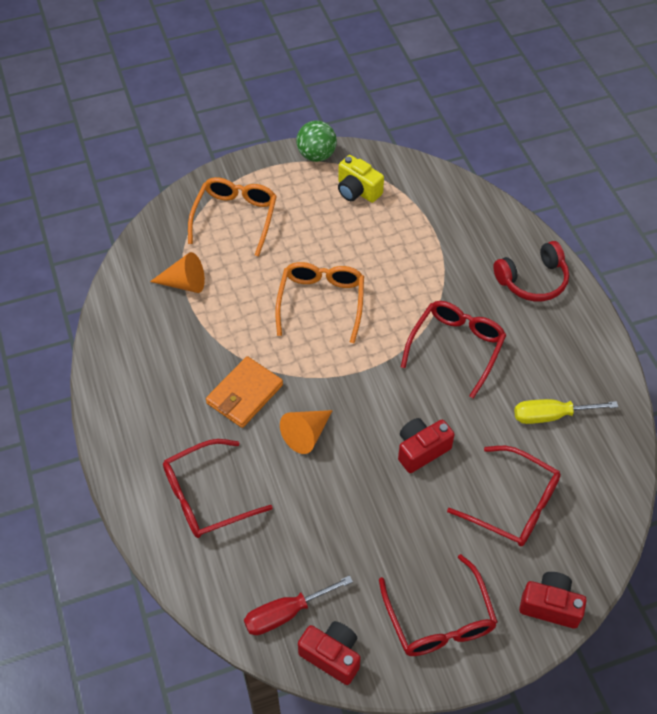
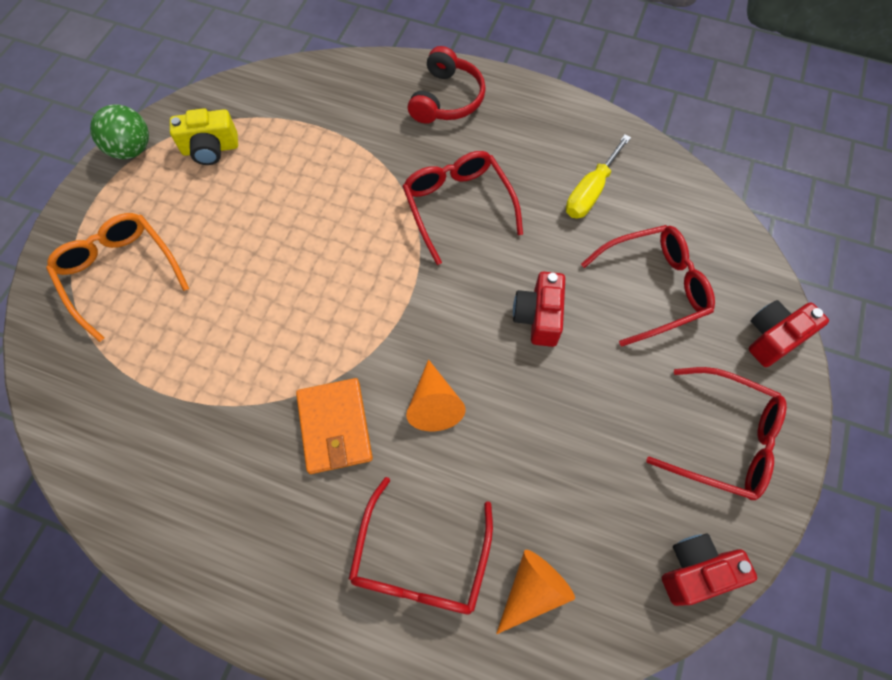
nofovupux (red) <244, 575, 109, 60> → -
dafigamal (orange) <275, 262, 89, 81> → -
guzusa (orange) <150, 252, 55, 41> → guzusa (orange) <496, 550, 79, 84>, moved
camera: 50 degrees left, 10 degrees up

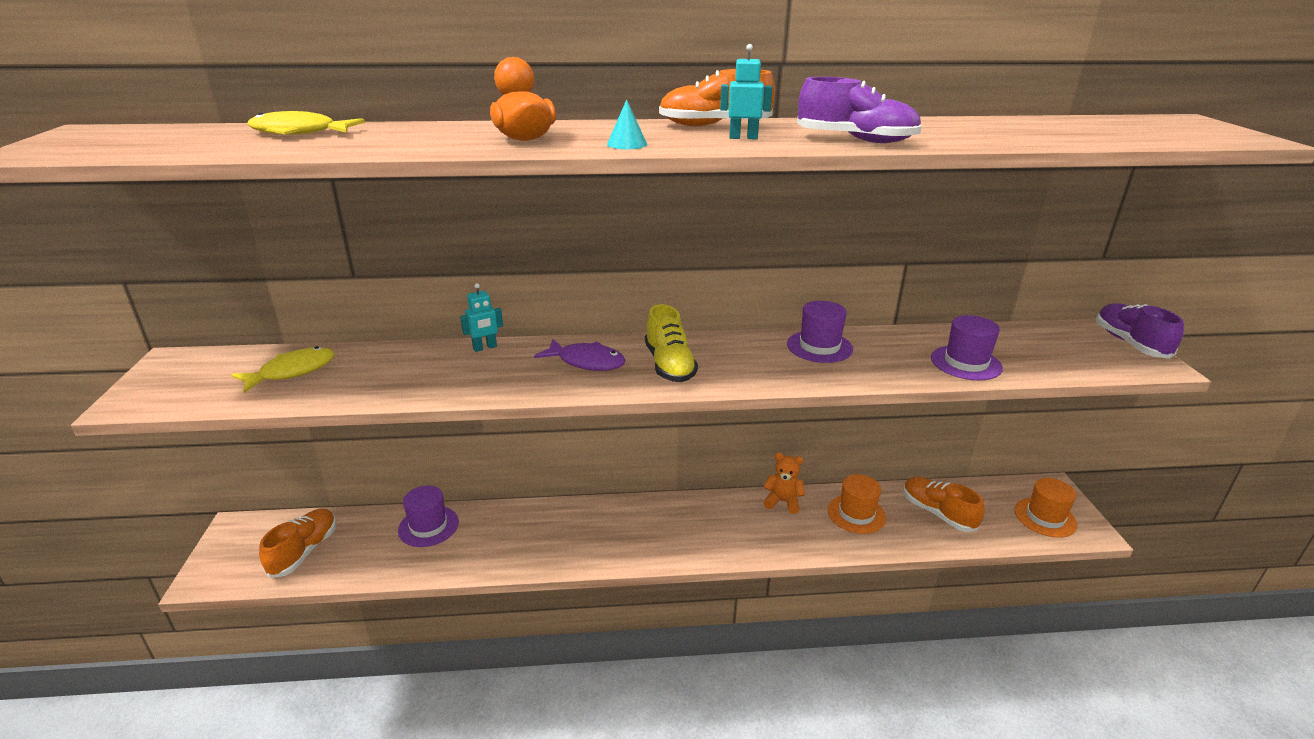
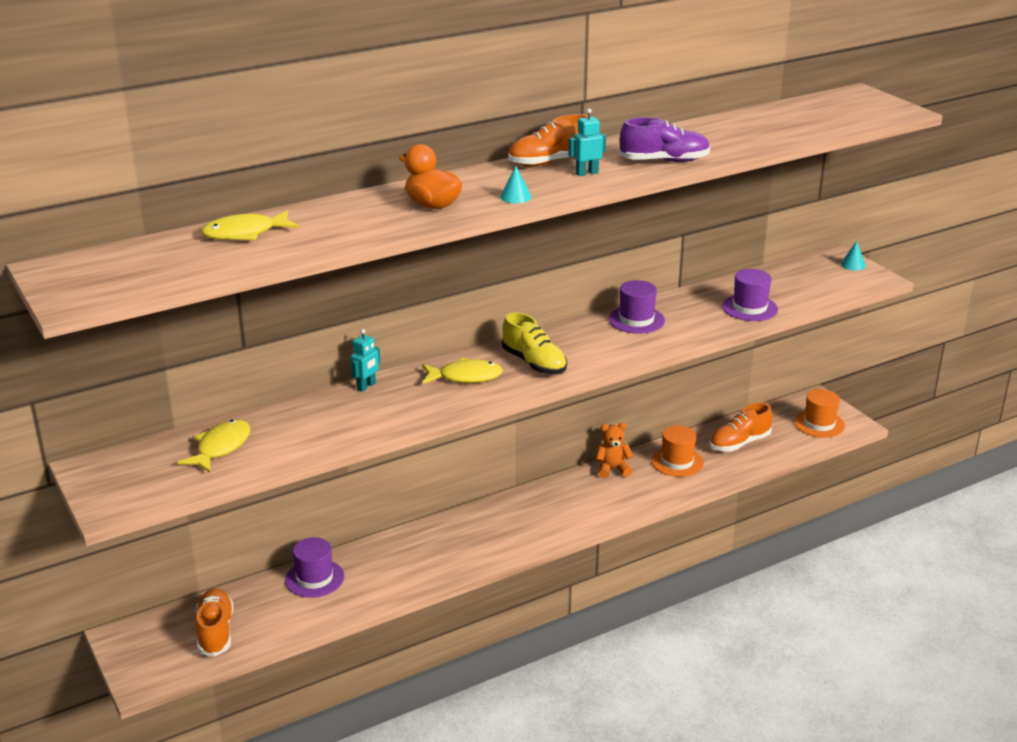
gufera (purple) <1096, 303, 88, 56> → guzusa (turquoise) <841, 241, 25, 30>
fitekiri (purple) <534, 339, 91, 32> → fitekiri (yellow) <422, 358, 81, 26>
gufera (orange) <903, 477, 82, 55> → gufera (orange) <709, 403, 64, 48>, 60 degrees counterclockwise
camera: 25 degrees left, 0 degrees up

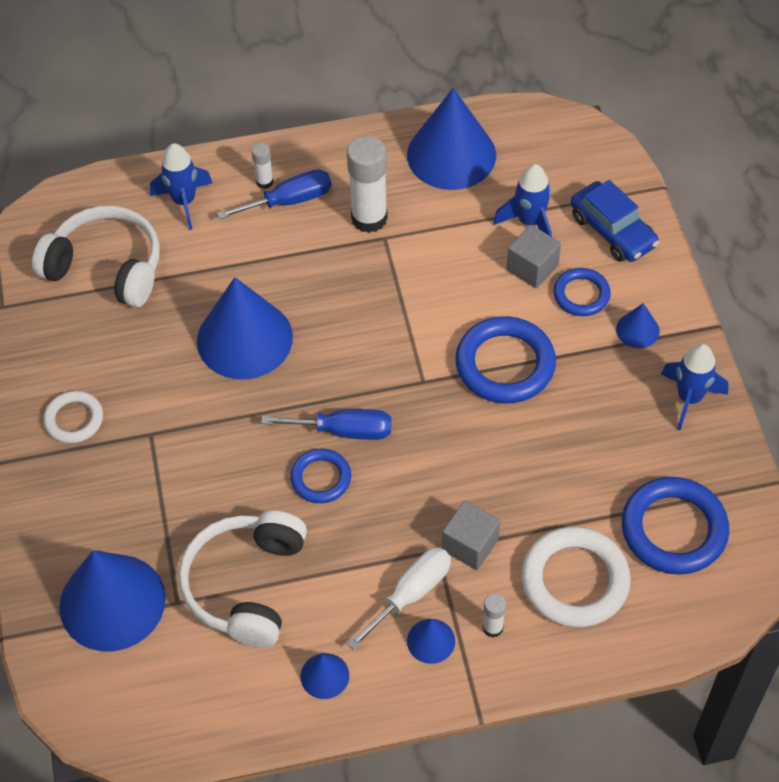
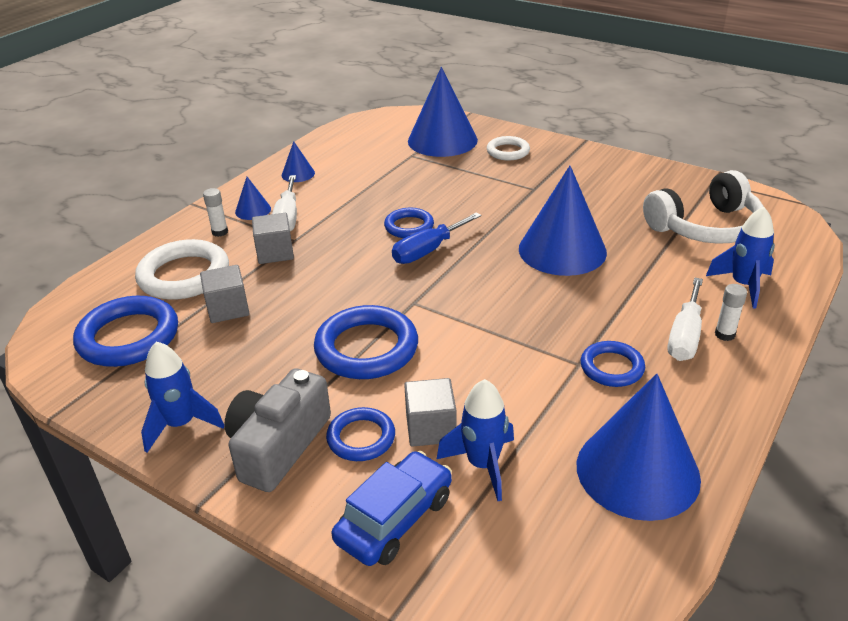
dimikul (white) <179, 511, 128, 137> → -
- → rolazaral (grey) <200, 265, 50, 58>
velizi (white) <43, 391, 60, 52> → velizi (white) <487, 136, 43, 25>, moved
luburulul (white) <347, 136, 41, 97> → velizi (blue) <581, 341, 64, 46>
guzusa (blue) <616, 303, 44, 45> → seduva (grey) <224, 368, 107, 124>
nofovupux (blue) <217, 169, 115, 50> → nofovupux (white) <668, 278, 35, 83>
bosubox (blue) <571, 180, 88, 82> → bosubox (blue) <331, 451, 121, 115>, 120 degrees clockwise
camera: 135 degrees right, 20 degrees down

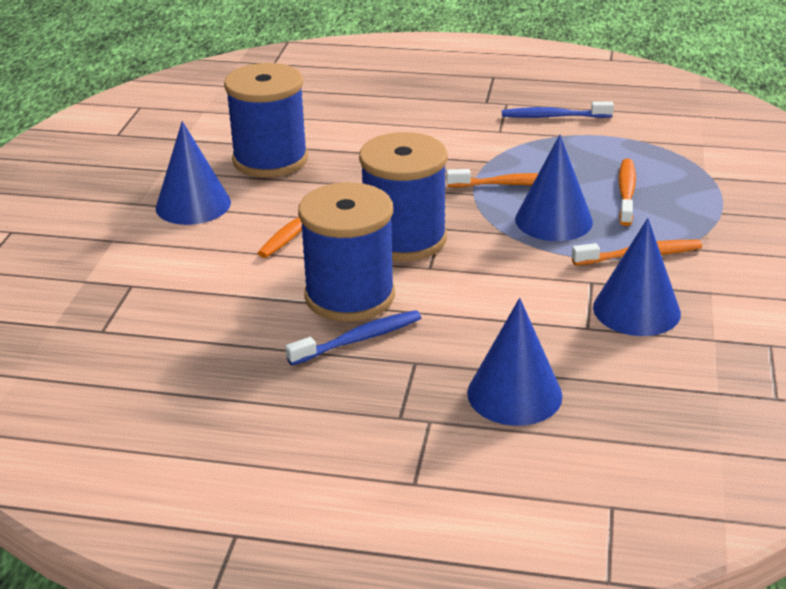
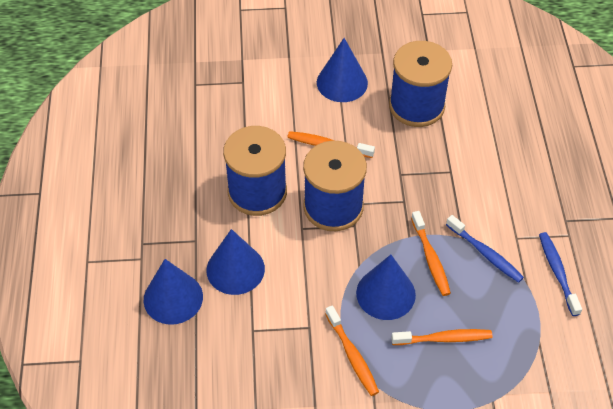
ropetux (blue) <285, 310, 136, 55> → ropetux (blue) <446, 215, 78, 68>, moved
guzusa (blue) <593, 218, 88, 118> → guzusa (blue) <207, 229, 58, 66>, moved
camera: 75 degrees right, 20 degrees up

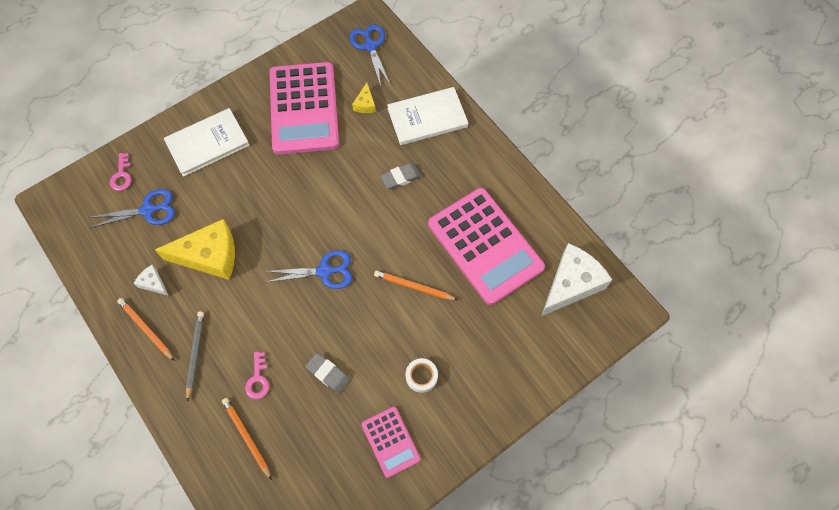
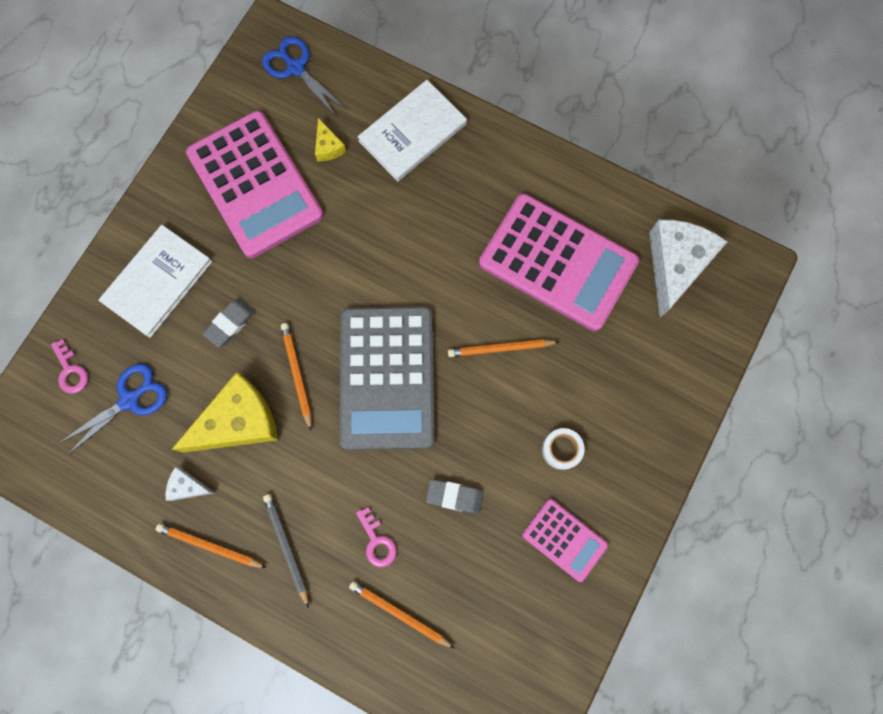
- → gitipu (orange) <281, 323, 31, 108>
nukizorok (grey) <380, 163, 42, 27> → nukizorok (grey) <203, 298, 52, 49>, moved
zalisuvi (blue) <264, 250, 88, 39> → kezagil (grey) <340, 306, 95, 144>
camera: 25 degrees left, 10 degrees up

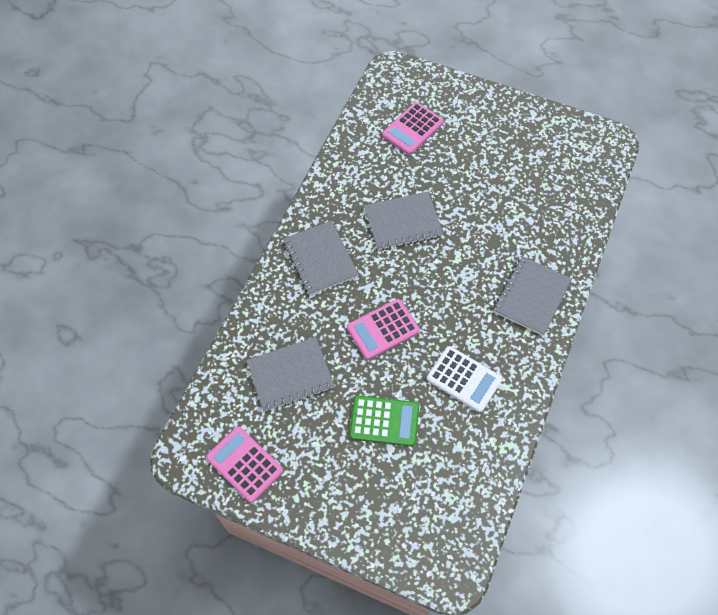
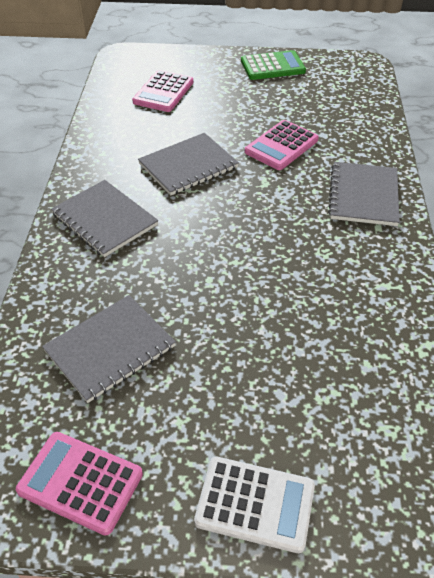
kezagil (pink) <347, 299, 73, 61> → kezagil (pink) <245, 120, 74, 50>, moved
kezagil (green) <349, 395, 70, 51> → kezagil (green) <241, 50, 65, 30>, moved
kezagil (white) <427, 346, 75, 66> → kezagil (white) <194, 457, 121, 96>, moved
camera: 20 degrees left, 15 degrees down

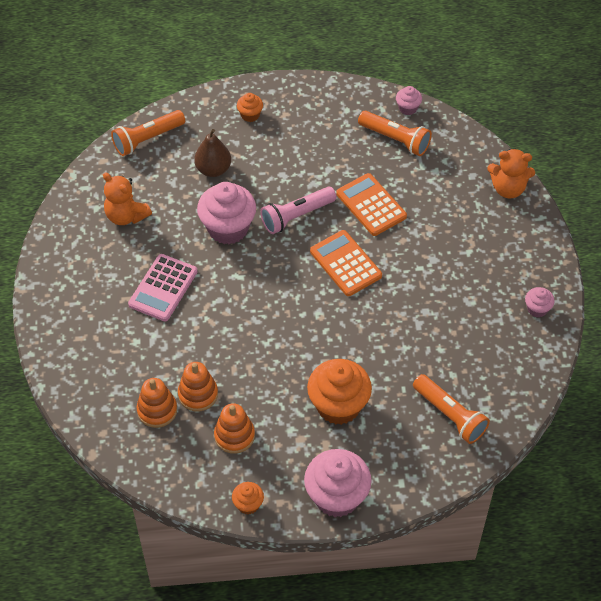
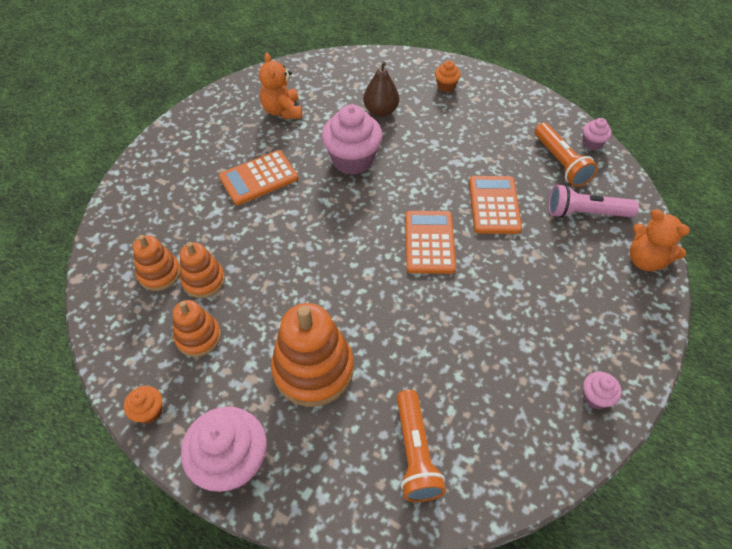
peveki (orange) <111, 110, 74, 46> → -
peveki (pink) <260, 187, 76, 47> → peveki (pink) <548, 184, 91, 34>, moved
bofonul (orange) <307, 359, 65, 66> → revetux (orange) <271, 303, 83, 104>
kezagil (pink) <128, 254, 70, 68> → kezagil (orange) <219, 150, 79, 55>
camera: 35 degrees right, 0 degrees up

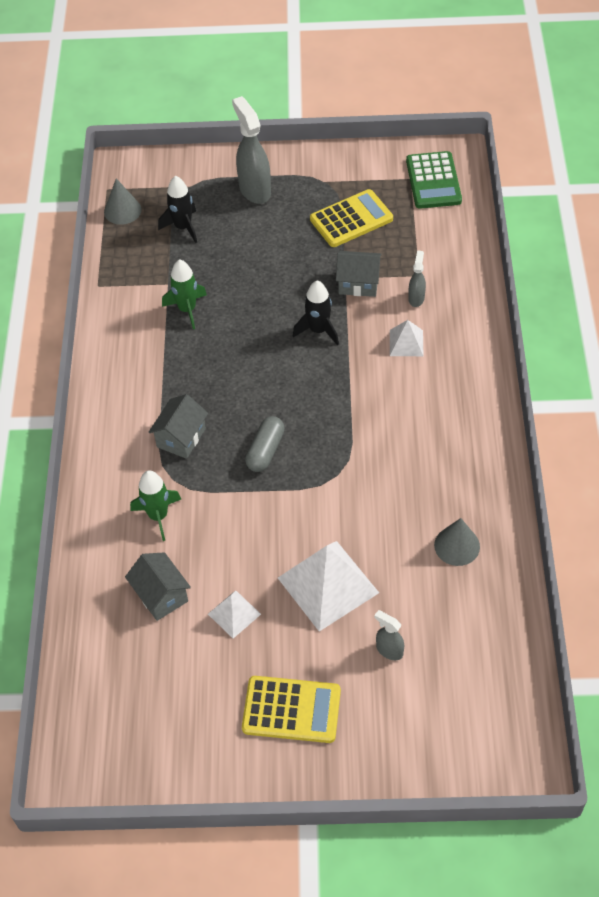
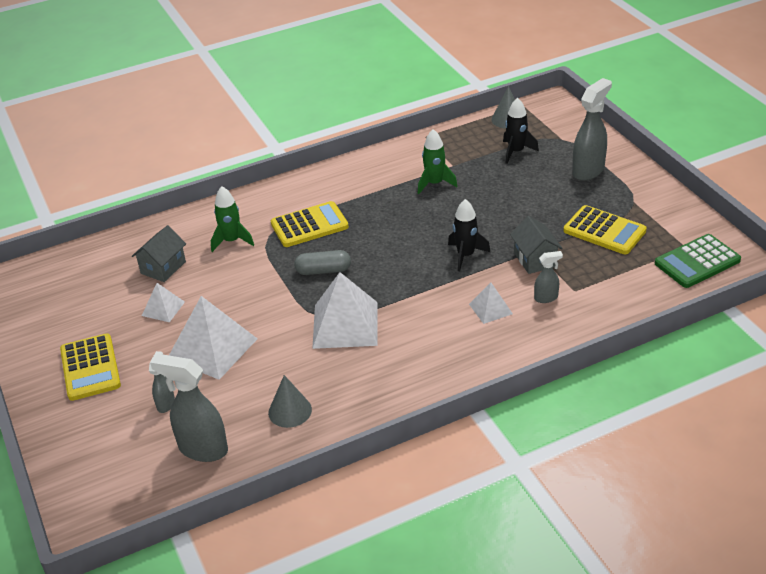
- → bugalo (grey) <150, 354, 78, 108>
- → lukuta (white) <312, 272, 66, 77>
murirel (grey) <148, 394, 60, 65> → kezagil (yellow) <271, 201, 78, 46>
camera: 65 degrees right, 15 degrees down

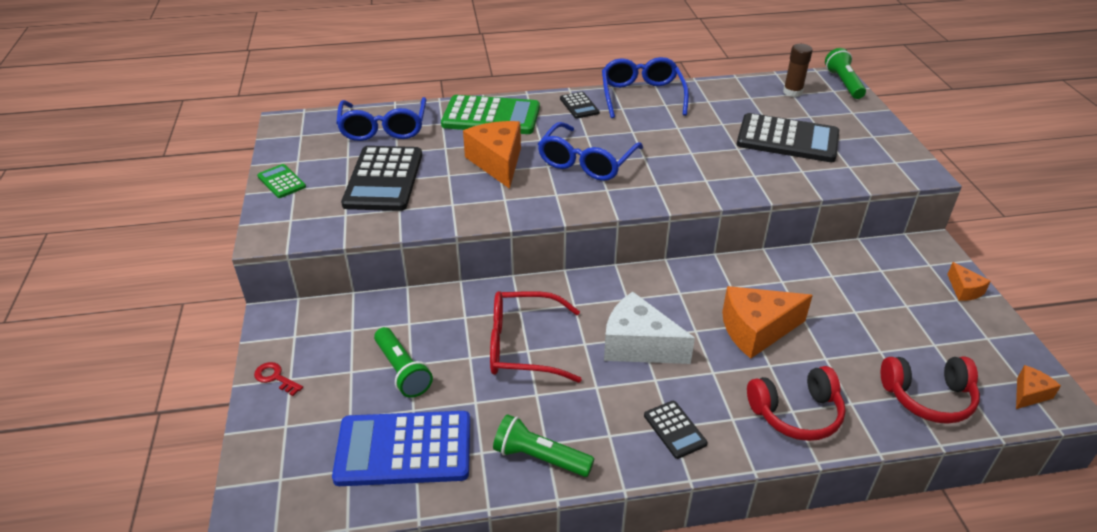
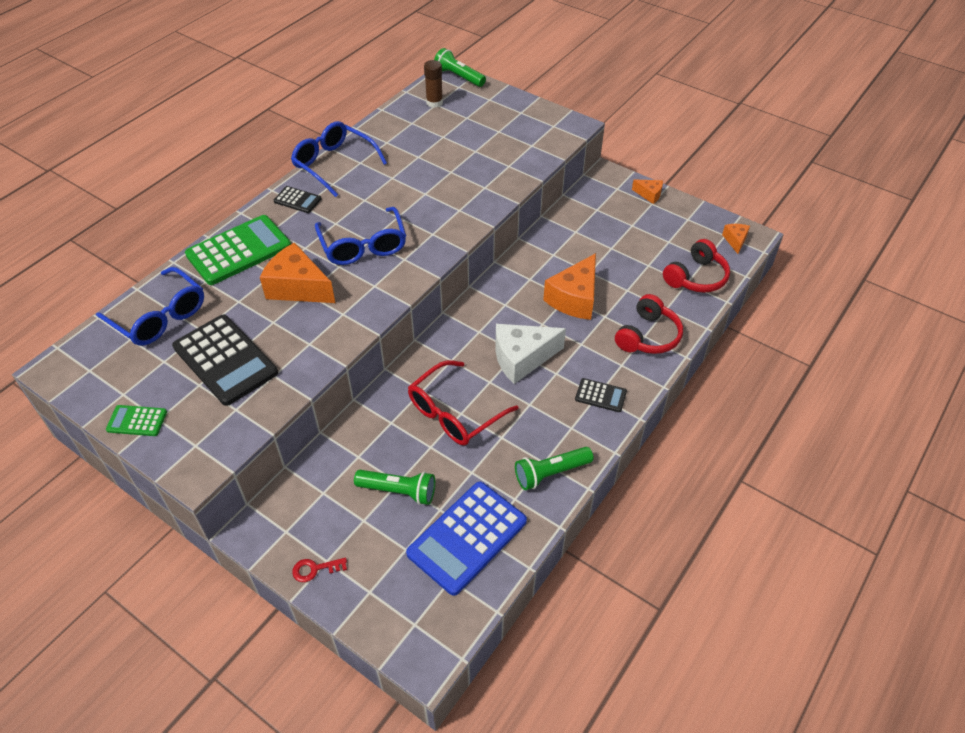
kezagil (black) <737, 113, 102, 49> → -
camera: 45 degrees left, 10 degrees up

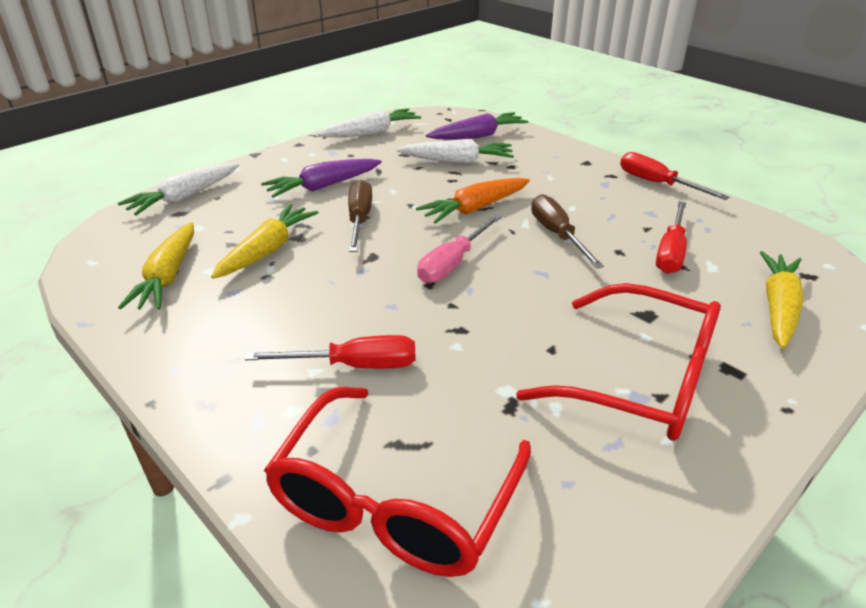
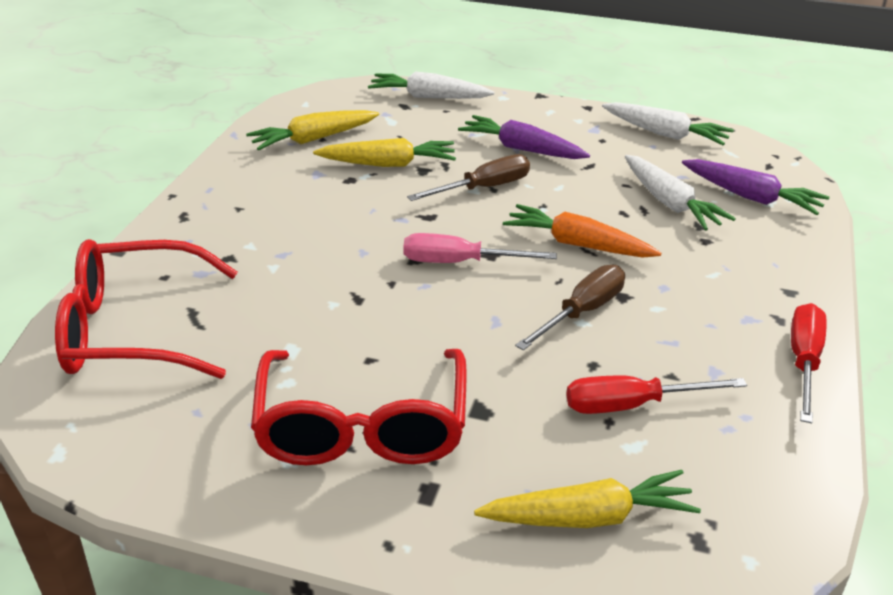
nofovupux (red) <245, 335, 171, 34> → -
camera: 60 degrees right, 0 degrees up

